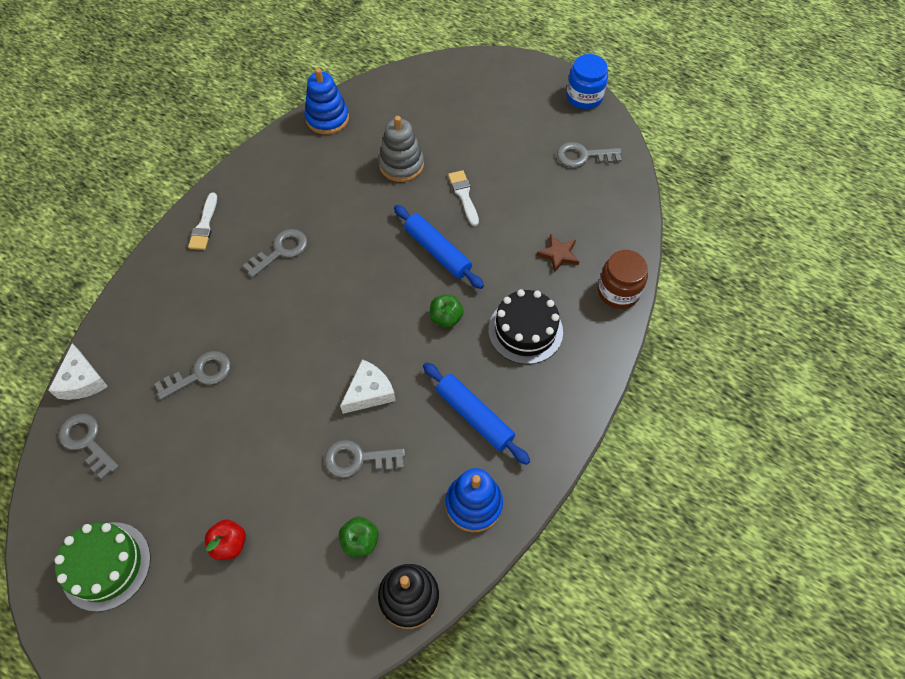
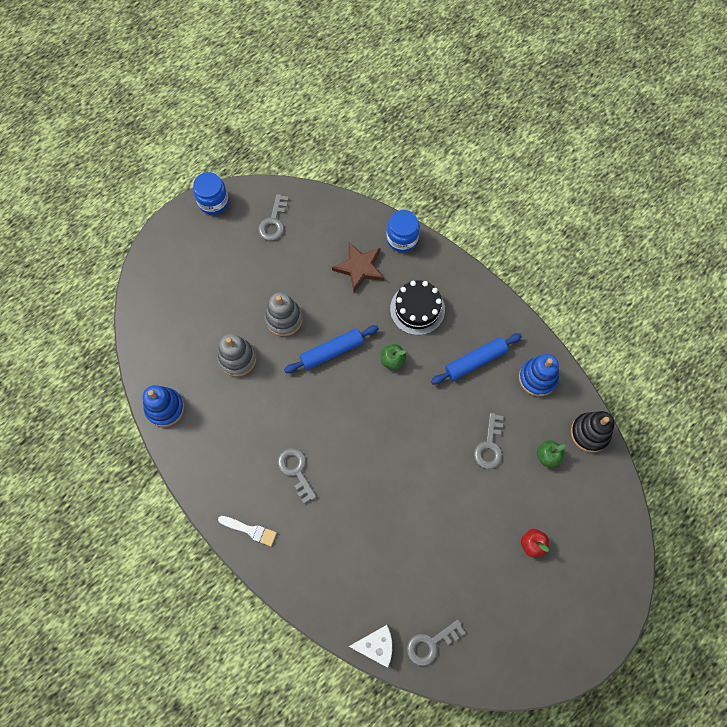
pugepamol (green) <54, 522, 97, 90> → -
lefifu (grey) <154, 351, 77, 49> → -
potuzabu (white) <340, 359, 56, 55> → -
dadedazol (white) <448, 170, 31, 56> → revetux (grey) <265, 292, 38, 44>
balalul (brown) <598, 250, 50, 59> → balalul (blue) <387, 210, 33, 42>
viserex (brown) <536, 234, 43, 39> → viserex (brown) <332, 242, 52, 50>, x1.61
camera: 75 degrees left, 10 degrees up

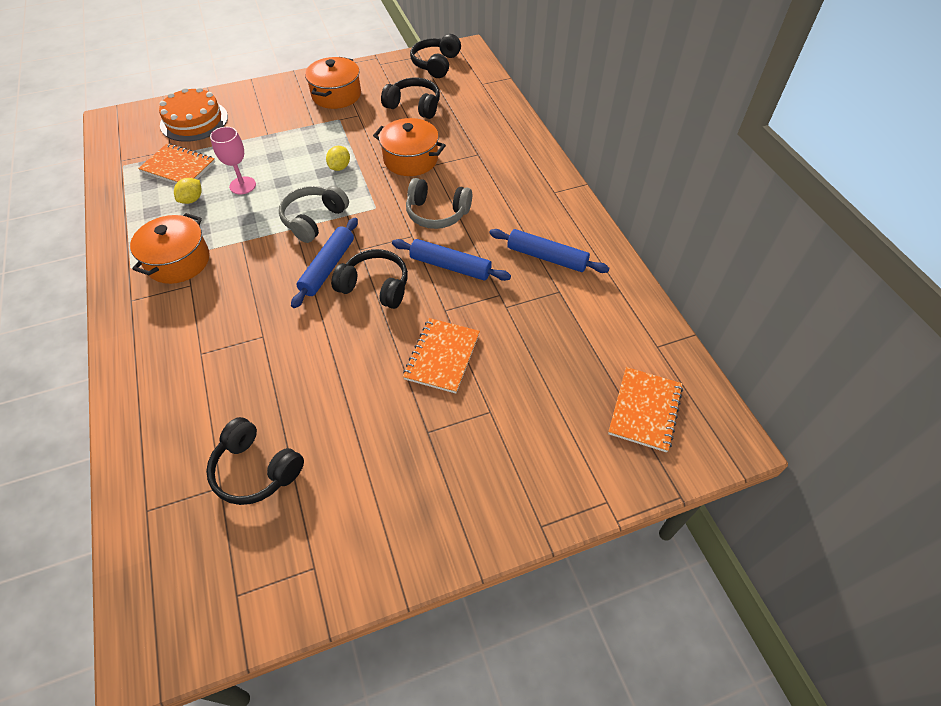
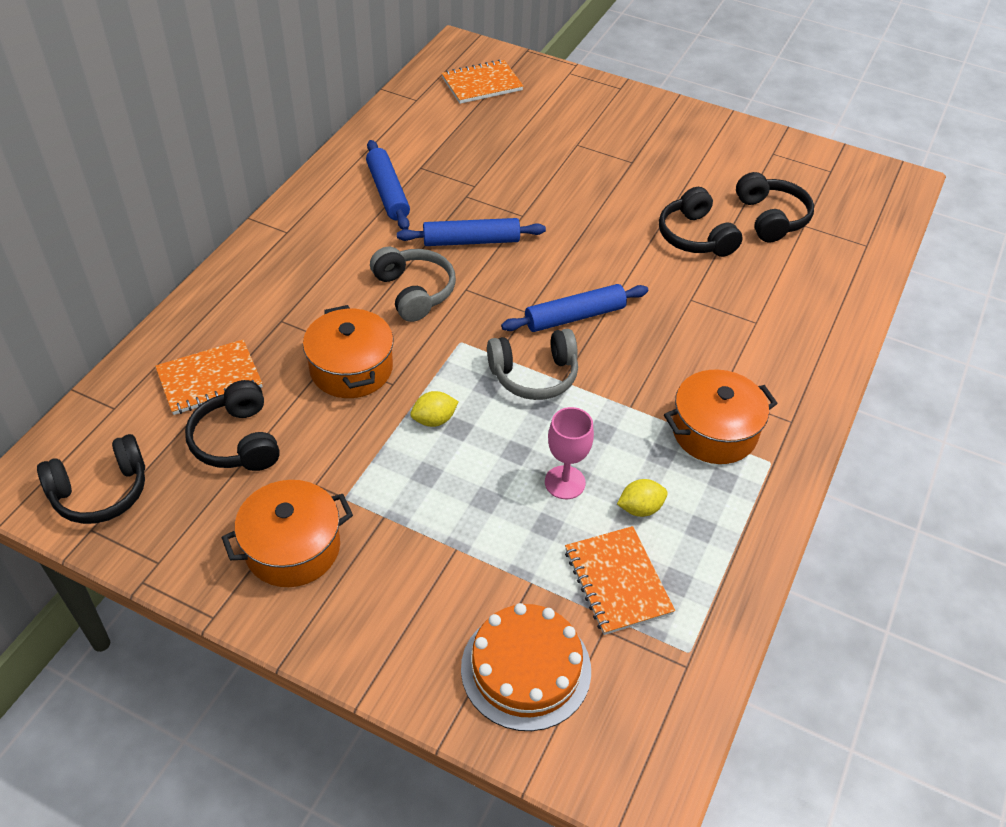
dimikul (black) <331, 249, 77, 60> → dimikul (black) <659, 187, 84, 70>, moved
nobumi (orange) <403, 318, 77, 76> → nobumi (orange) <155, 340, 107, 75>, moved
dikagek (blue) <392, 239, 119, 42> → dikagek (blue) <397, 218, 149, 28>, 75 degrees counterclockwise
camera: 135 degrees left, 5 degrees down

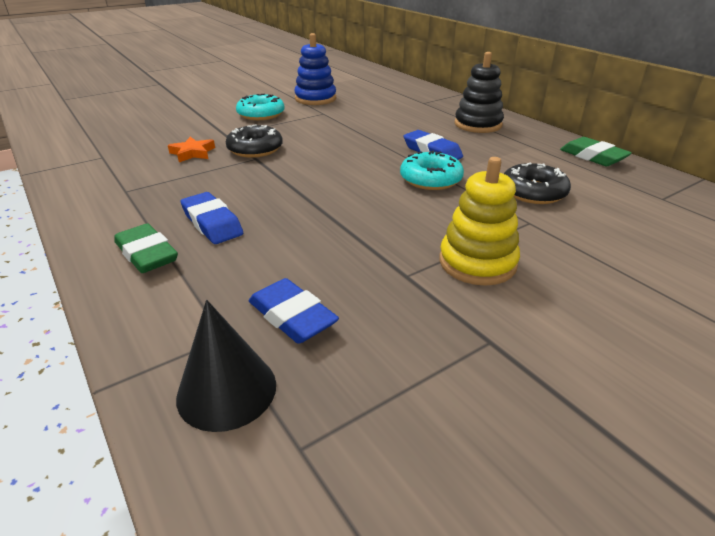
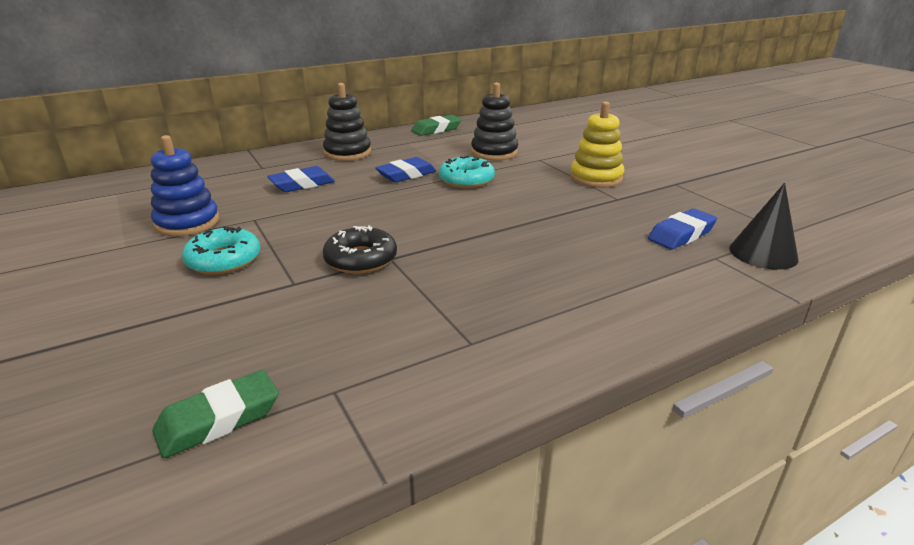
viserex (orange) <168, 137, 47, 25> → -
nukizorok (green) <114, 223, 64, 50> → nukizorok (green) <152, 370, 127, 88>, moved
nukizorok (blue) <181, 192, 62, 52> → nukizorok (blue) <267, 166, 68, 26>, moved
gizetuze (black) <504, 163, 67, 41> → revetux (black) <471, 83, 47, 77>
camera: 85 degrees left, 5 degrees down

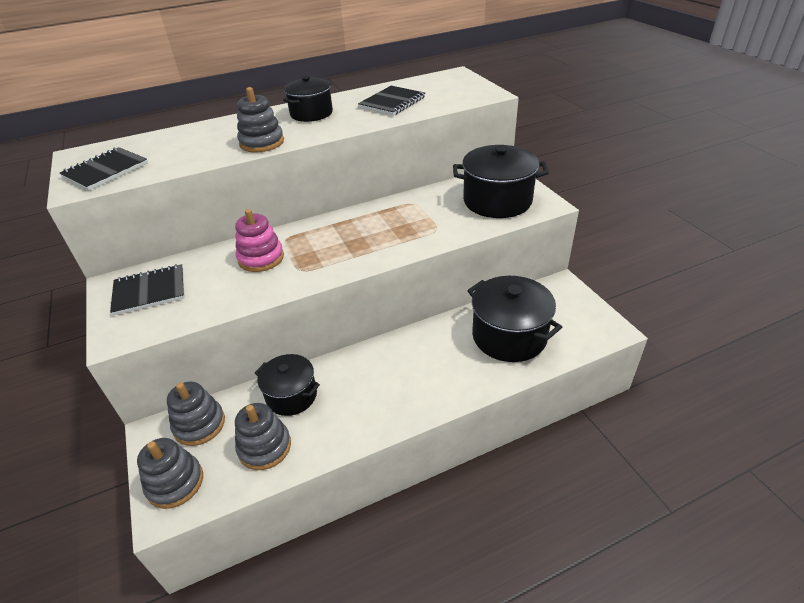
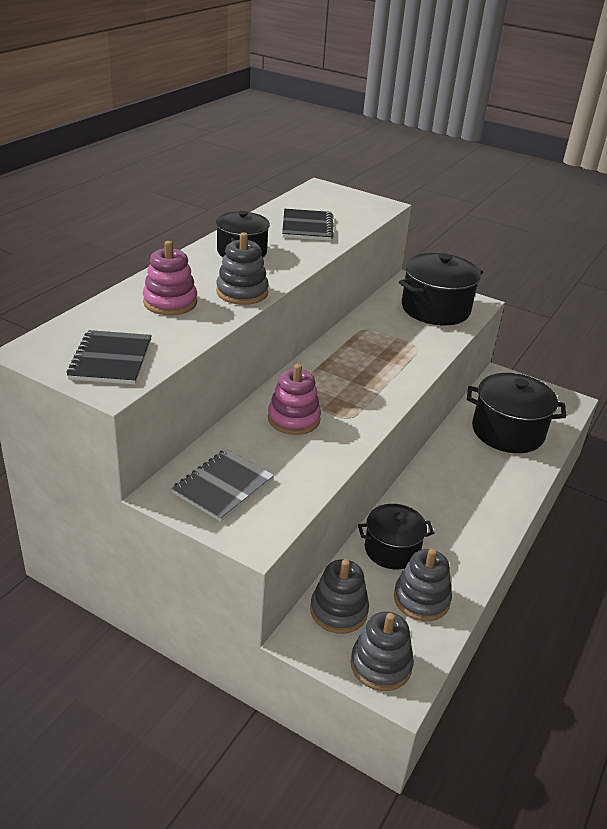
- → revetux (pink) <143, 241, 54, 74>
nobumi (black) <110, 264, 75, 52> → nobumi (grey) <171, 449, 103, 73>
camera: 40 degrees left, 5 degrees down

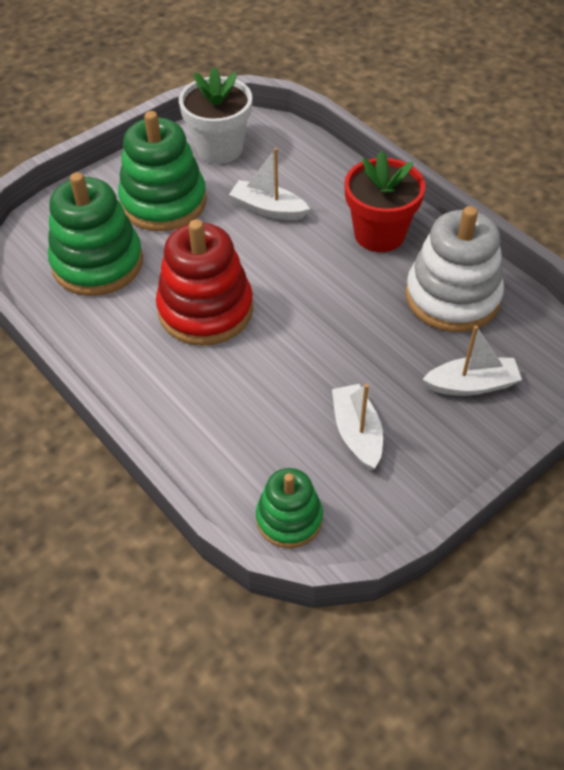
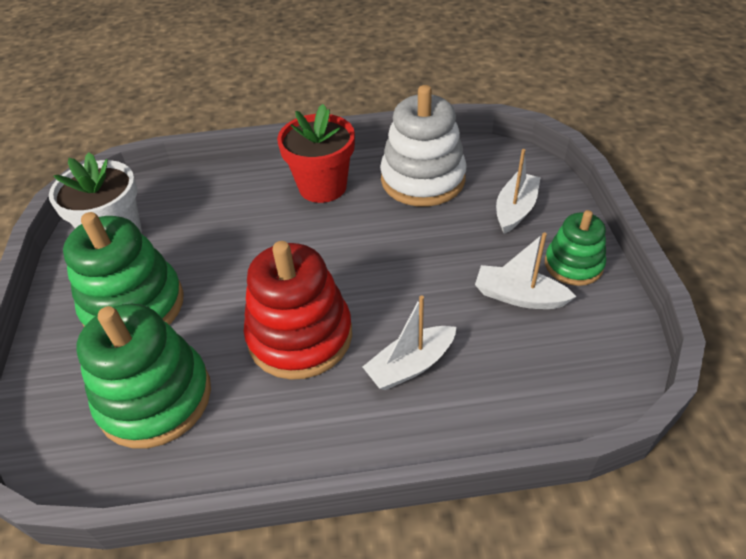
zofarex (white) <229, 148, 81, 72> → zofarex (white) <363, 295, 94, 95>, moved
revetux (green) <256, 468, 67, 80> → revetux (green) <545, 210, 61, 76>, moved
camera: 55 degrees left, 5 degrees down

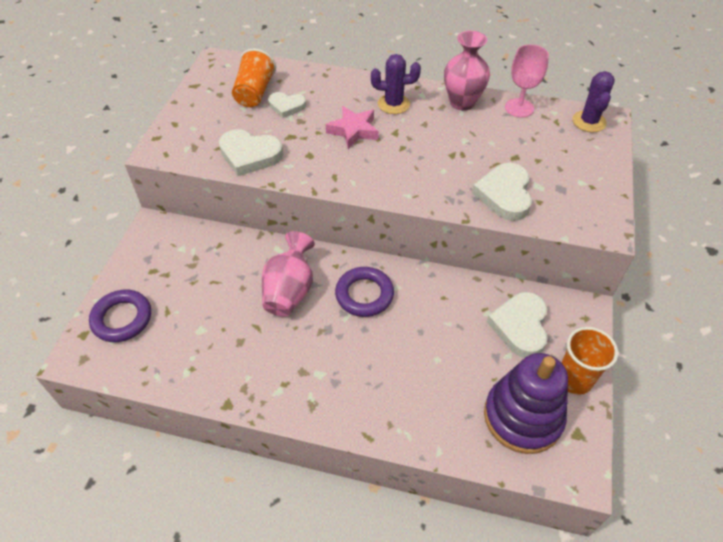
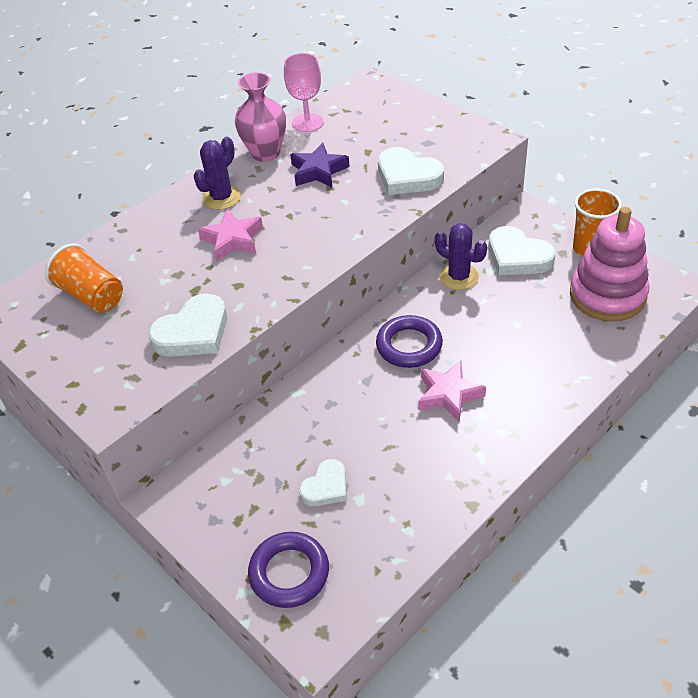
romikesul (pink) <262, 231, 53, 85> → -
- → viserex (purple) <290, 143, 60, 44>
- → viserex (pink) <418, 361, 68, 61>
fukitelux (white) <268, 92, 38, 26> → fukitelux (white) <299, 459, 48, 47>, moved
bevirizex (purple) <572, 71, 43, 61> → bevirizex (purple) <435, 223, 52, 67>, moved
revetux (purple) <484, 353, 84, 101> → revetux (pink) <570, 207, 79, 114>
camera: 55 degrees left, 5 degrees down

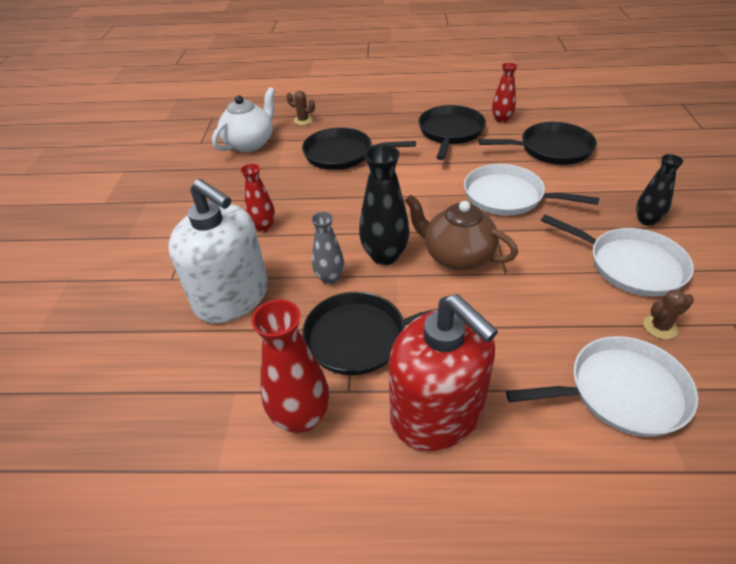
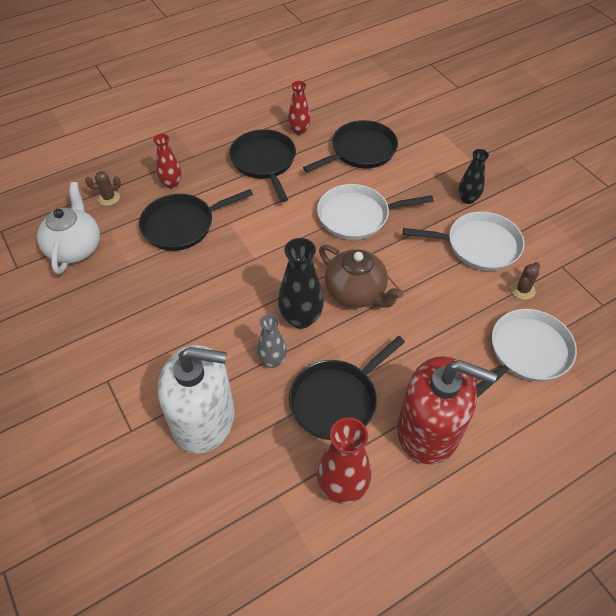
romikesul (red) <241, 164, 34, 68> → romikesul (red) <153, 134, 28, 55>, moved
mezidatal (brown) <405, 195, 113, 75> → mezidatal (brown) <319, 245, 84, 63>, 135 degrees counterclockwise
camera: 35 degrees left, 10 degrees up

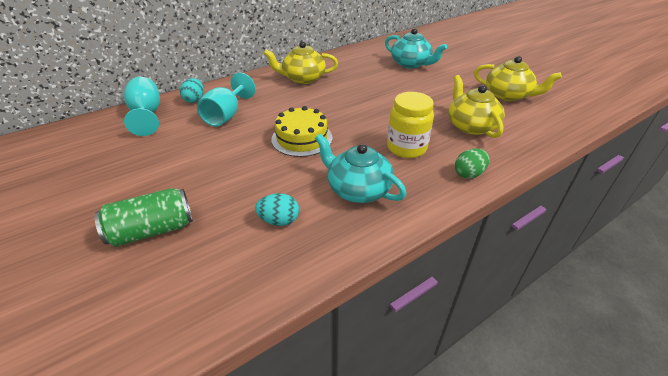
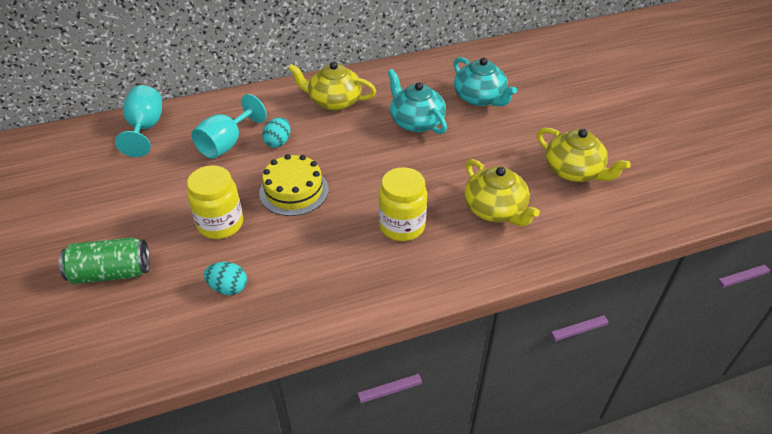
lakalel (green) <455, 148, 35, 31> → -
- → balalul (yellow) <187, 165, 56, 74>
lakalel (turquoise) <180, 78, 24, 25> → lakalel (turquoise) <262, 117, 29, 31>, moved
mezidatal (turquoise) <315, 134, 91, 69> → mezidatal (turquoise) <388, 69, 59, 65>, moved
mezidatal (yellow) <448, 75, 57, 63> → mezidatal (yellow) <464, 159, 76, 67>, 150 degrees clockwise
camera: 15 degrees right, 5 degrees up

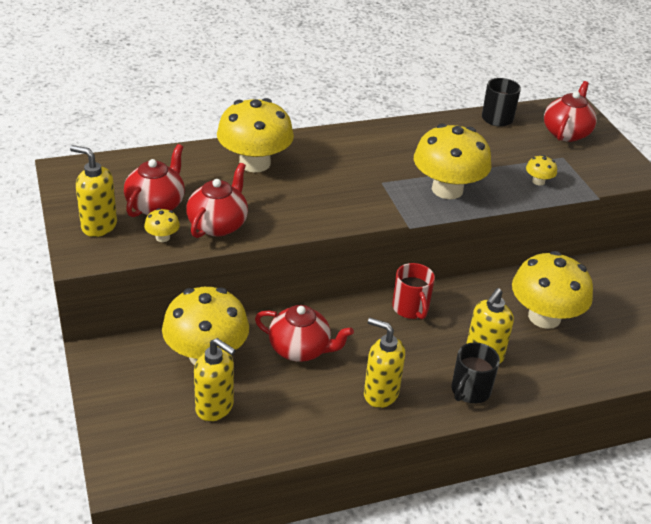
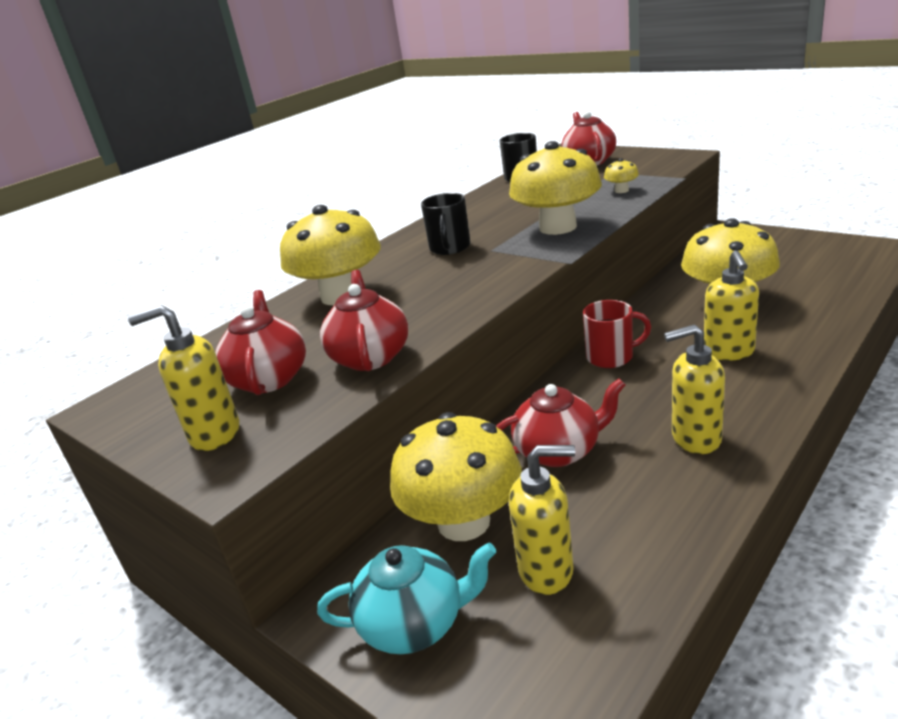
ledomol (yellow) <144, 208, 36, 34> → -
- → mezidatal (turquoise) <317, 542, 180, 112>
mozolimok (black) <452, 342, 48, 62> → mozolimok (black) <421, 193, 50, 62>, moved
mozolimok (red) <392, 263, 43, 57> → mozolimok (red) <583, 300, 68, 68>, 45 degrees counterclockwise
camera: 25 degrees left, 10 degrees down

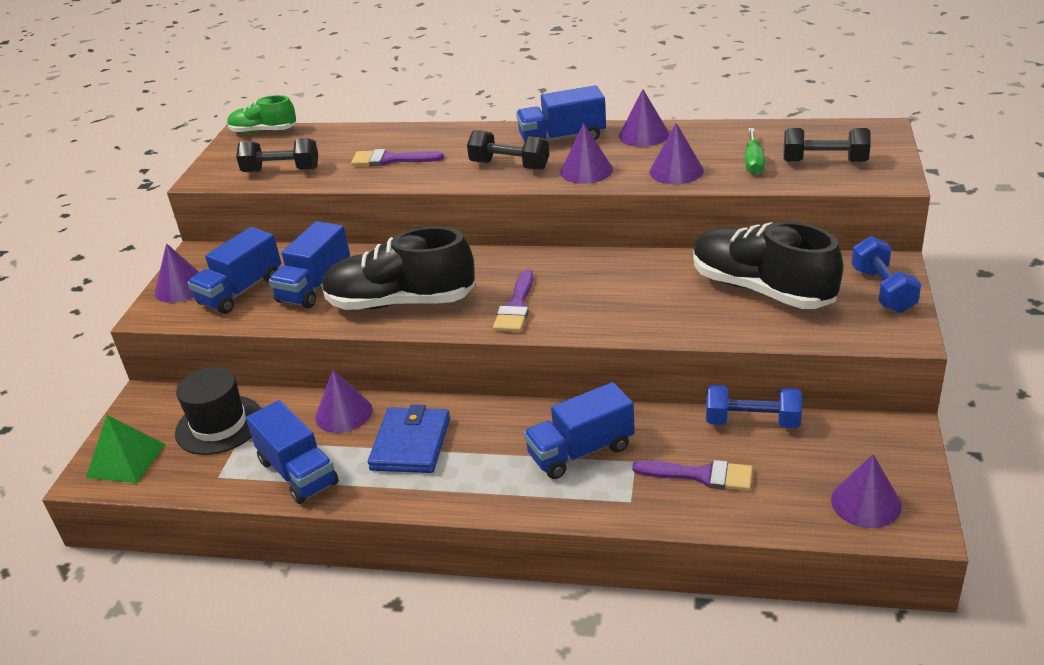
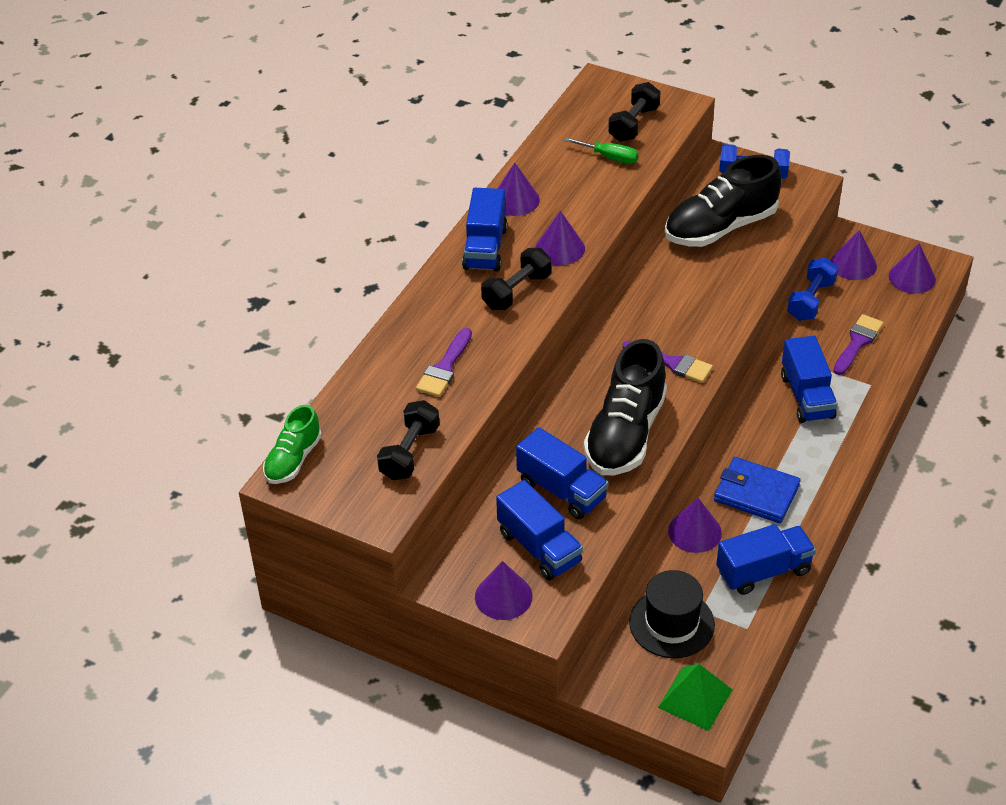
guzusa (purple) <649, 123, 55, 61> → guzusa (purple) <831, 230, 46, 50>, moved
camera: 75 degrees left, 10 degrees up

